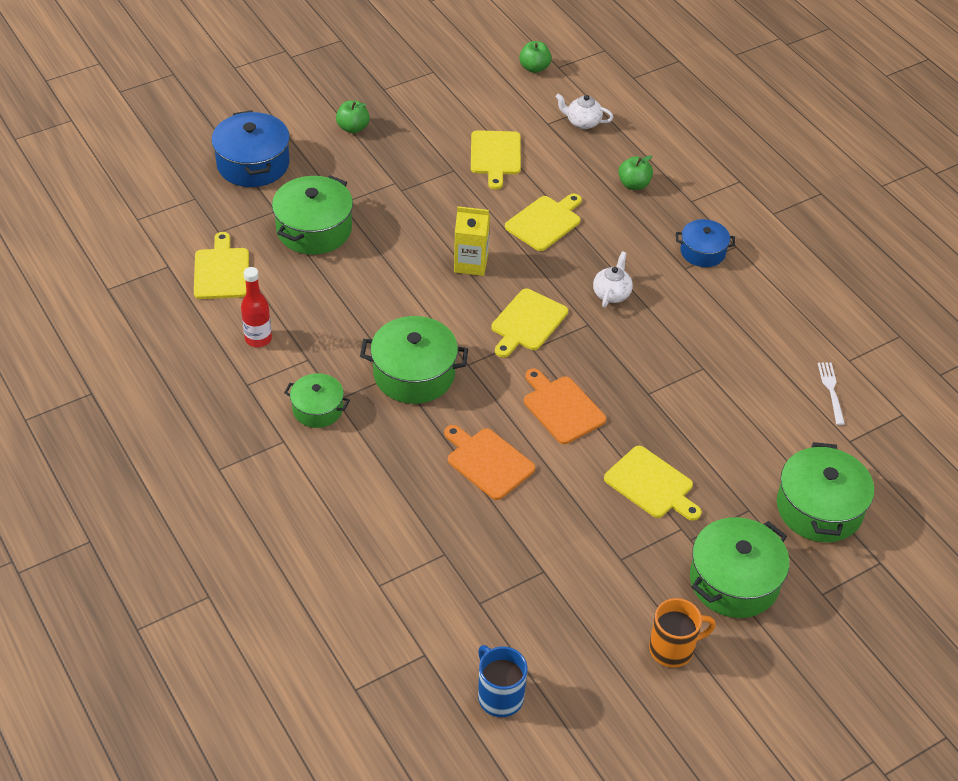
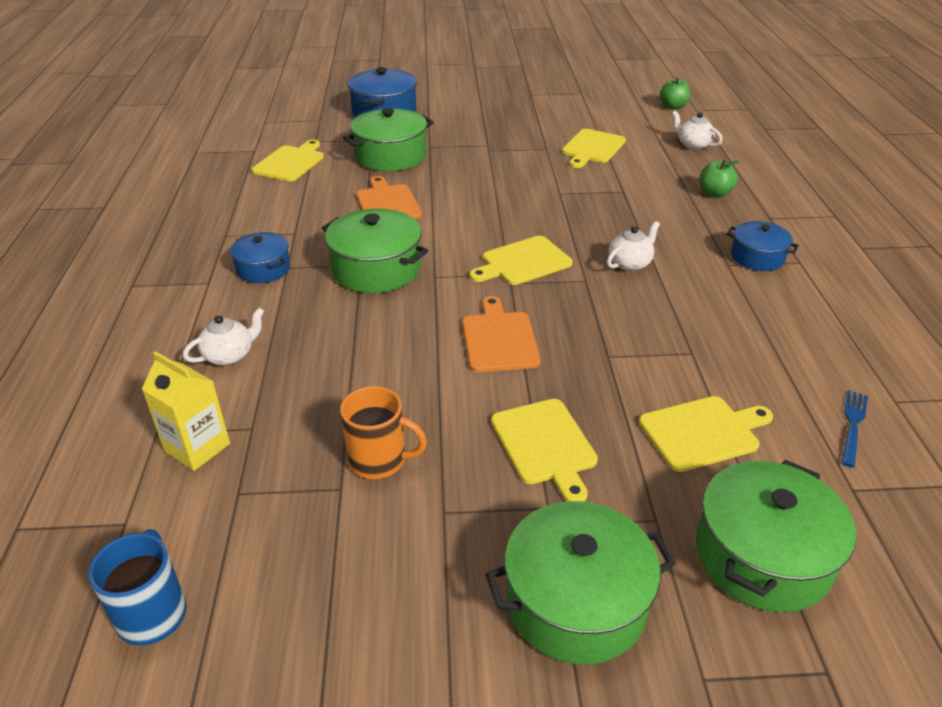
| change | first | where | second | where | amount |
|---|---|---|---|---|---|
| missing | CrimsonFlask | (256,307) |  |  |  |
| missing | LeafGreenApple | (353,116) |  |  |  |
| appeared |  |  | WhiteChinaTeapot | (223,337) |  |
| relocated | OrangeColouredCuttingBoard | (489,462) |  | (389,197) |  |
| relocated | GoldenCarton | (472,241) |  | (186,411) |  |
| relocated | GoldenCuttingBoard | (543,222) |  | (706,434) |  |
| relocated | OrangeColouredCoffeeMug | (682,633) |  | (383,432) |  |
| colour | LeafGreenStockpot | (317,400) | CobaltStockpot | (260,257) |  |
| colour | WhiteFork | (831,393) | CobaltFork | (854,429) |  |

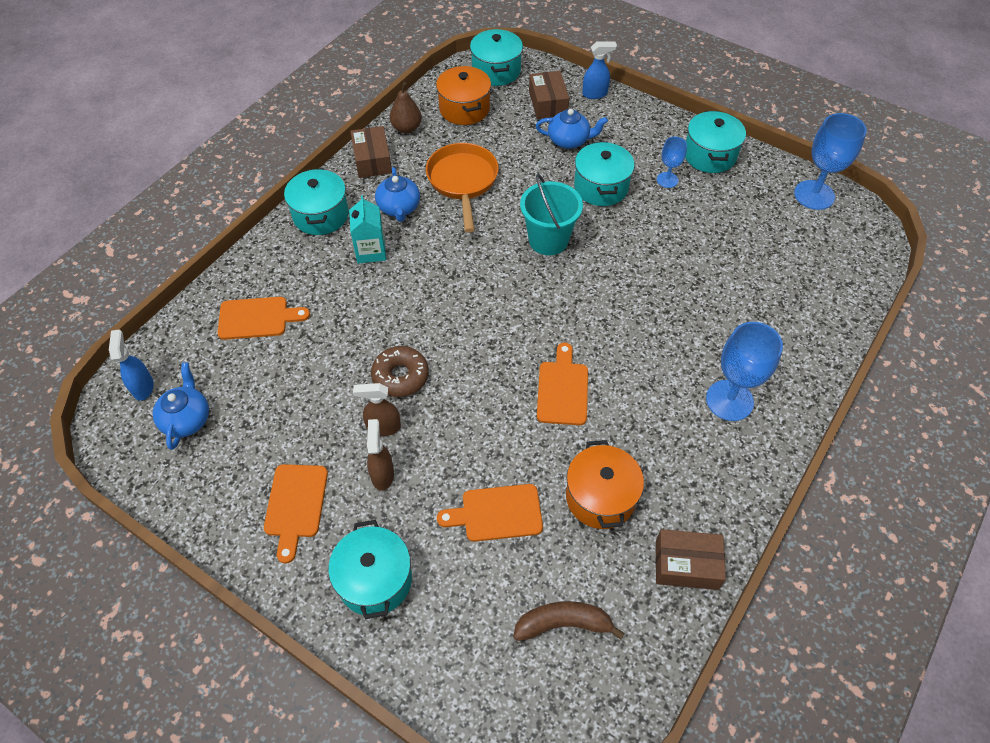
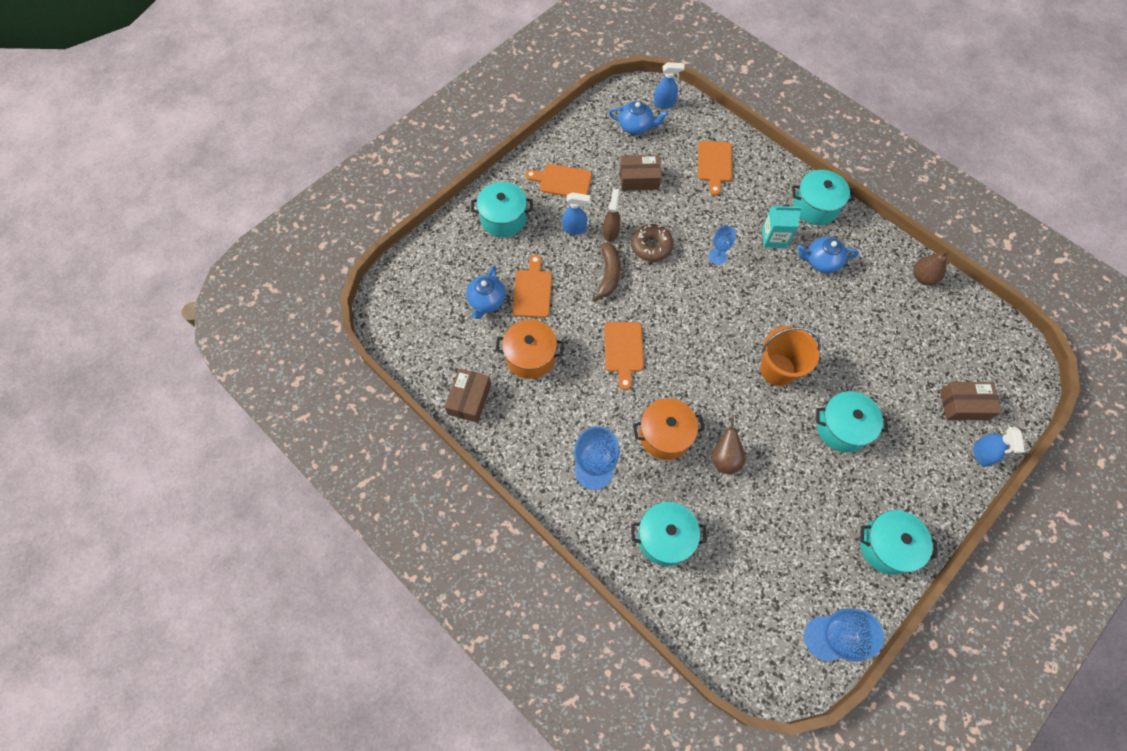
| change | first | where | second | where | amount |
|---|---|---|---|---|---|
| missing | OrangeColouredSkillet | (462,188) |  |  |  |
| appeared |  |  | BrownPearFruit | (729,445) |  |
| relocated | BrownParcel | (371,152) |  | (640,173) |  |
| relocated | OrangeColouredStockpot | (463,95) |  | (669,429) |  |
| relocated | TurquoiseStockpot | (496,57) |  | (669,534) |  |
| relocated | BrownBanana | (569,621) |  | (606,272) |  |
| relocated | CobaltChinaTeapot | (572,129) |  | (486,292) |  |
| relocated | CobaltWineGlass | (672,162) |  | (722,245) |  |
| colour | BrownSprayBottle | (380,455) | CobaltSprayBottle | (576,213) |  |
| colour | TurquoisePail | (551,214) | OrangeColouredPail | (790,356) |  |
| spun | OrangeColouredCuttingBoard | (562,384) |  | (624,356) | 75 degrees clockwise |

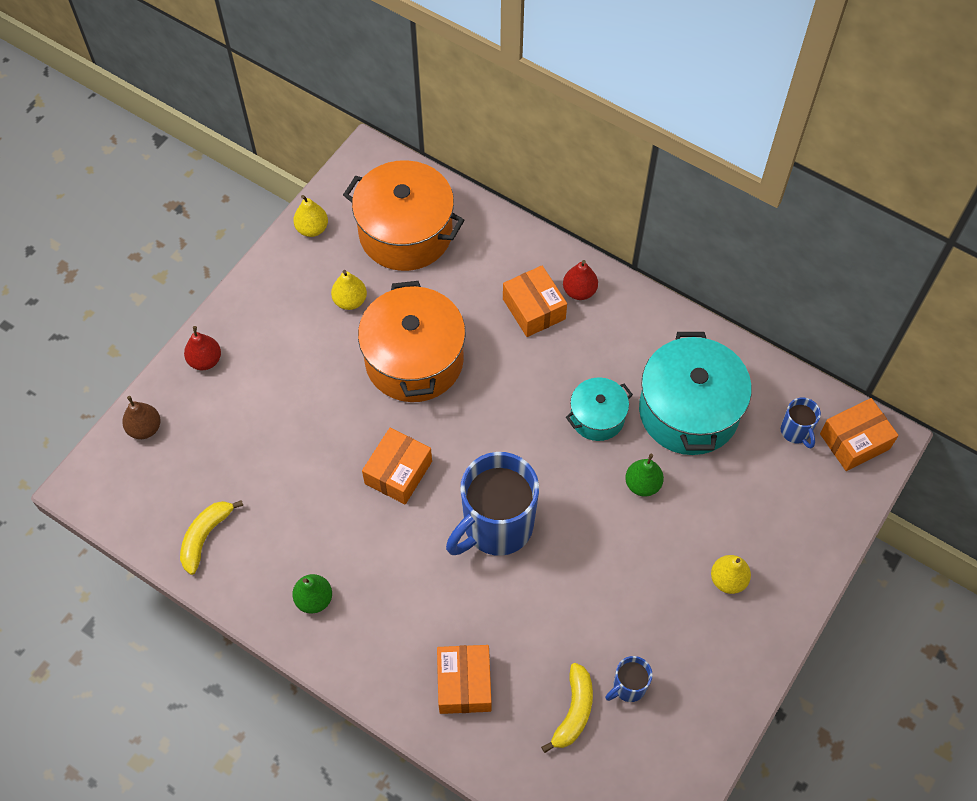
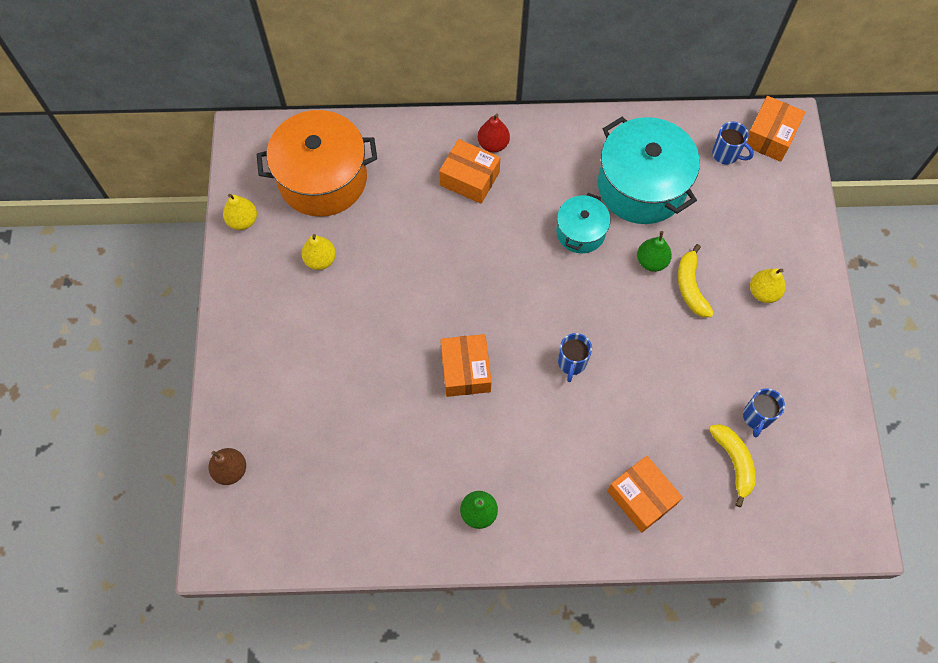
| change | first | where | second | where | amount |
|---|---|---|---|---|---|
| missing | CrimsonPearFruit | (202,348) |  |  |  |
| missing | OrangeColouredStockpot | (412,341) |  |  |  |
| relocated | GoldenBanana | (211,537) |  | (696,280) |  |
| size | CobaltCoffeeMug | (492,504) |  | (575,357) | x0.45 |

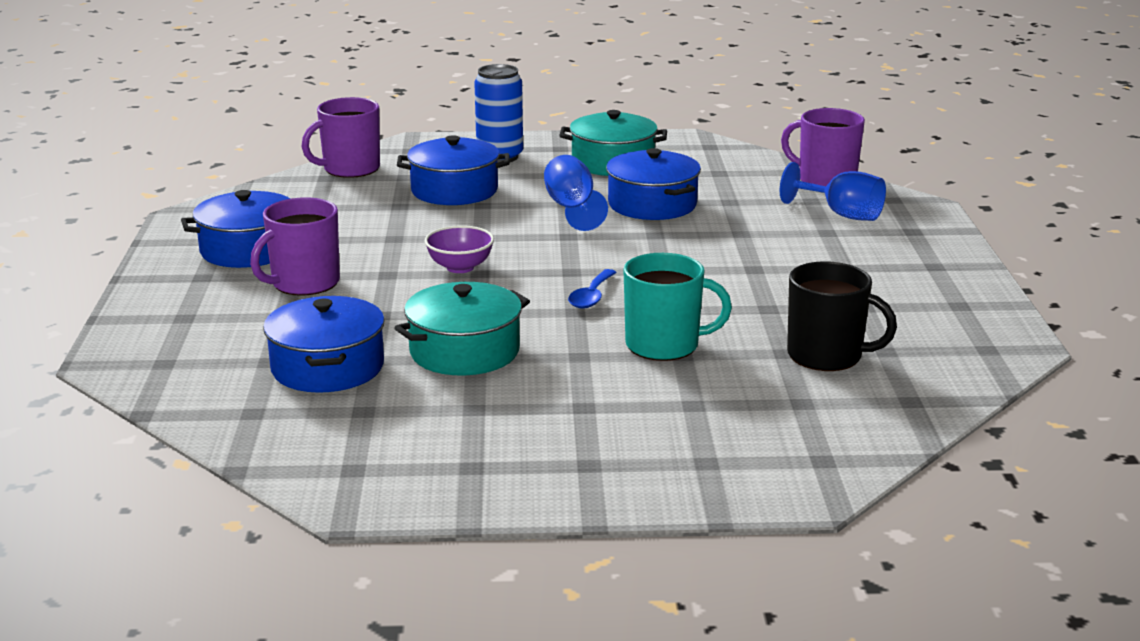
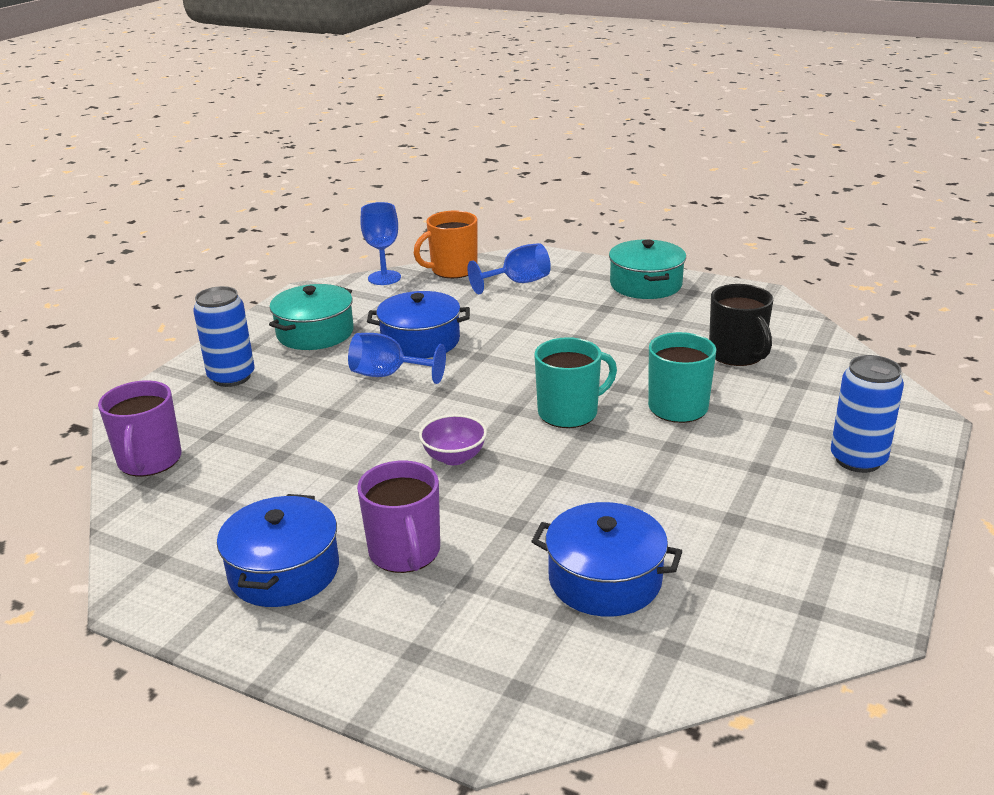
| change | first | where | second | where | amount |
|---|---|---|---|---|---|
| missing | CobaltStockpot | (453,170) |  |  |  |
| appeared |  |  | CobaltWineGlass | (380,243) |  |
| appeared |  |  | CobaltSodaCan | (867,414) |  |
| relocated | TurquoiseStockpot | (462,329) |  | (647,269) |  |
| exchanged | CobaltTablespoon | (592,289) | TurquoiseCoffeeMug | (575,382) |  |
| colour | VioletCoffeeMug | (823,147) | OrangeColouredCoffeeMug | (445,244) |  |
| spun | BlackCoffeeMug | (842,316) |  | (741,325) | 105 degrees clockwise |

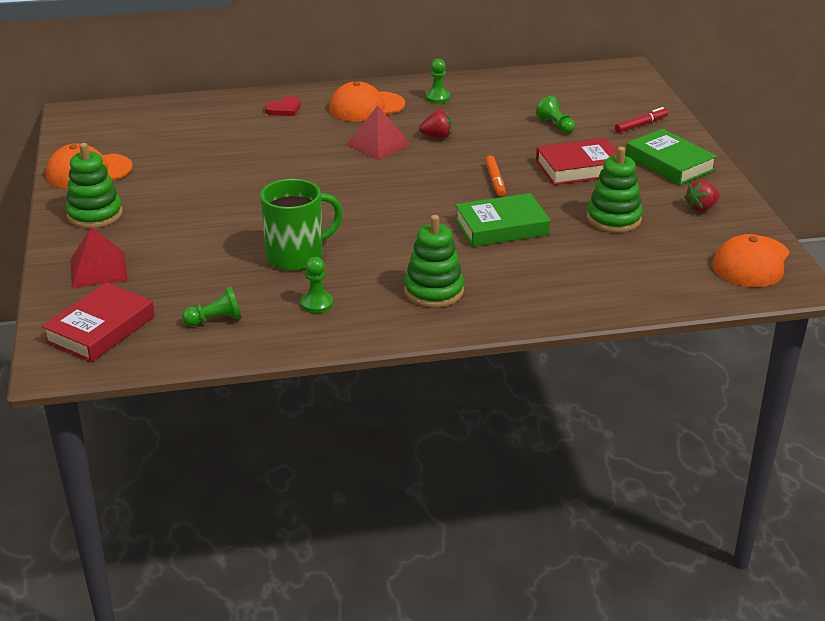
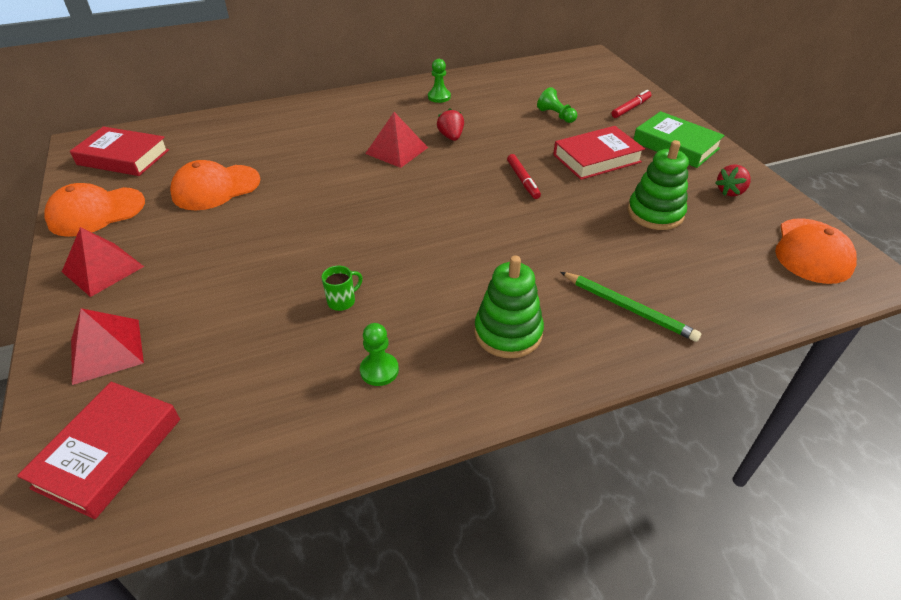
| change | first | where | second | where | amount |
|---|---|---|---|---|---|
| missing | LeafGreenPawn | (212,306) |  |  |  |
| missing | CrimsonHeartShape | (283,106) |  |  |  |
| missing | LeafGreenBook | (503,220) |  |  |  |
| appeared |  |  | CrimsonBook | (119,151) |  |
| appeared |  |  | LeafGreenPencil | (631,307) |  |
| relocated | OrangeColouredCap | (367,101) |  | (215,185) |  |
| exchanged | LeafGreenRingStacker | (94,185) | CrimsonPyramid | (103,262) |  |
| colour | OrangeColouredFeltPen | (495,176) | CrimsonFeltPen | (524,176) |  |
| spun | CrimsonBerry | (436,124) |  | (450,124) | 90 degrees counterclockwise |
| size | LeafGreenCoffeeMug | (301,225) |  | (342,288) | x0.44 |

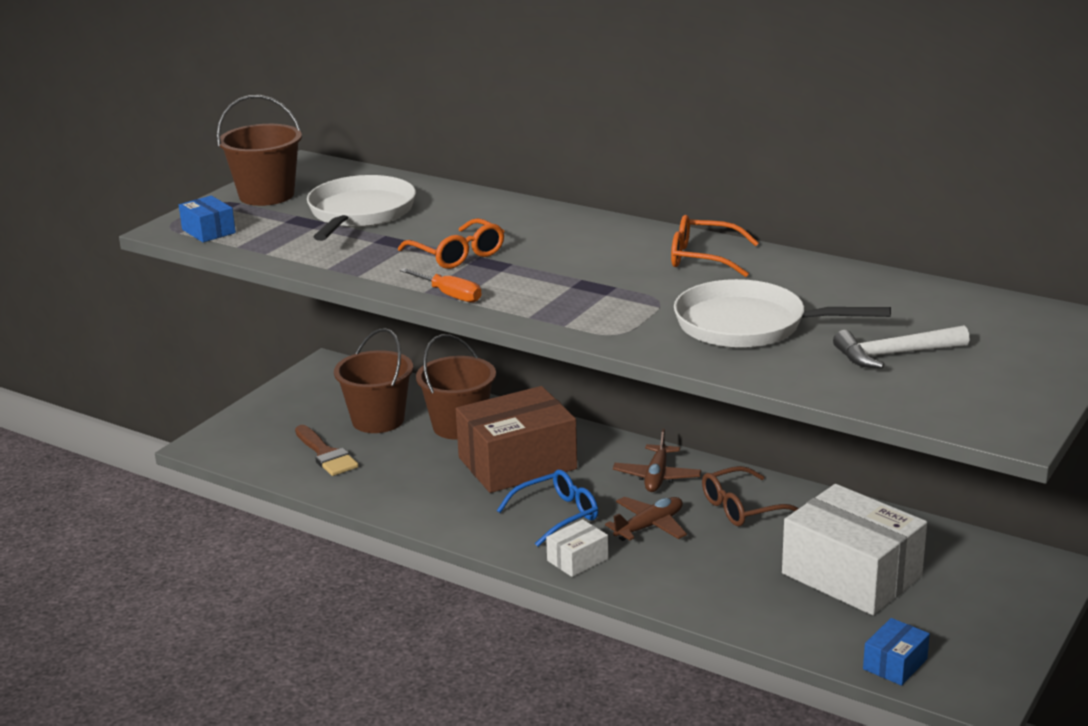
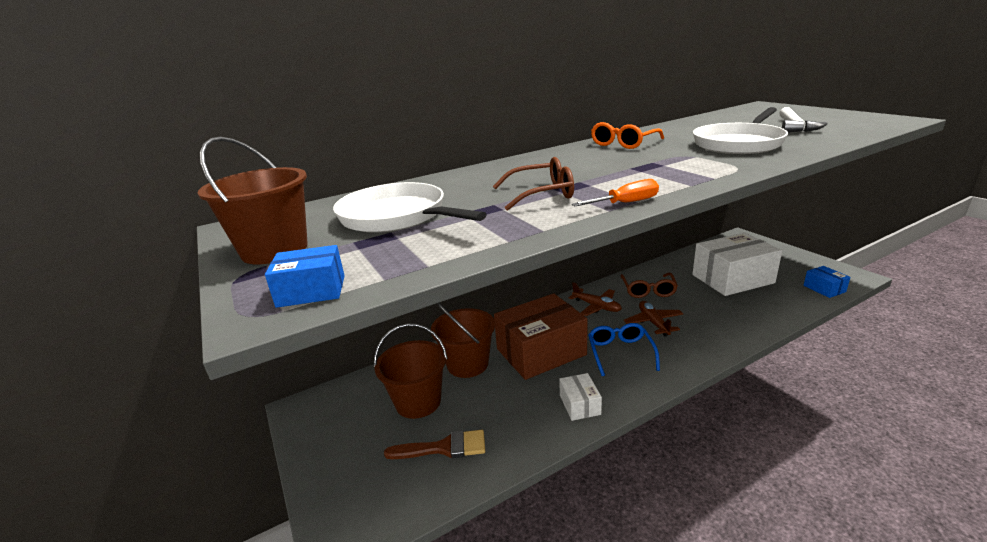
| change | first | where | second | where | amount |
|---|---|---|---|---|---|
| relocated | WhiteParcel | (577,548) |  | (580,397) |  |
| colour | OrangeColouredGlasses | (451,243) | BrownGlasses | (533,184) |  |
| spun | BrownParcel | (516,439) |  | (541,336) | 60 degrees clockwise |

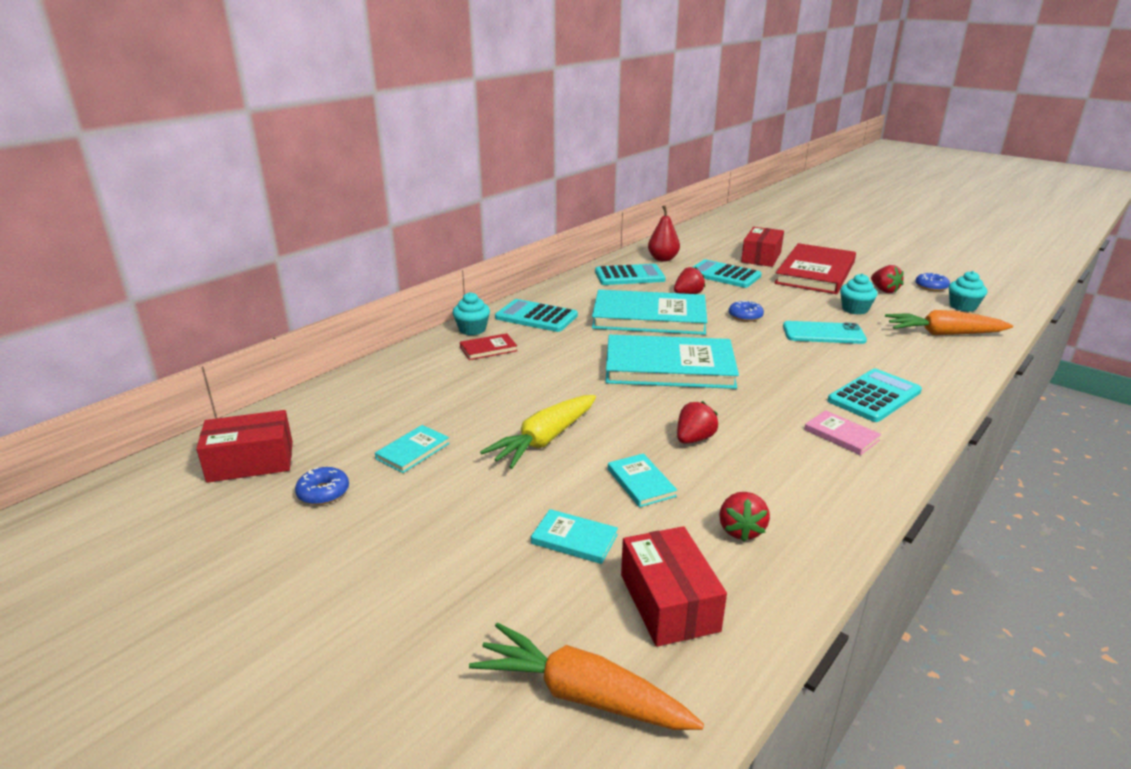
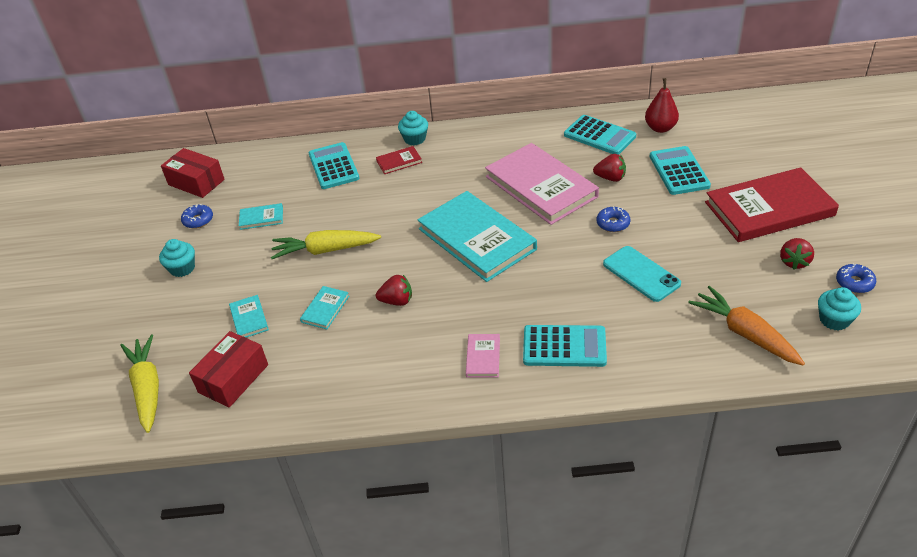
| change | first | where | second | where | amount |
|---|---|---|---|---|---|
| missing | CrimsonBerry | (744,517) |  |  |  |
| missing | CrimsonParcel | (762,247) |  |  |  |
| relocated | TurquoisePocketCalculator | (536,315) |  | (334,165) |  |
| relocated | TurquoiseCupcake | (858,294) |  | (177,258) |  |
| colour | OrangeColouredCarrot | (586,676) | GoldenCarrot | (139,383) |  |
| colour | TurquoiseBook | (649,312) | PinkBook | (542,184) |  |
| spun | CrimsonBook | (488,346) |  | (399,160) | 45 degrees counterclockwise |

